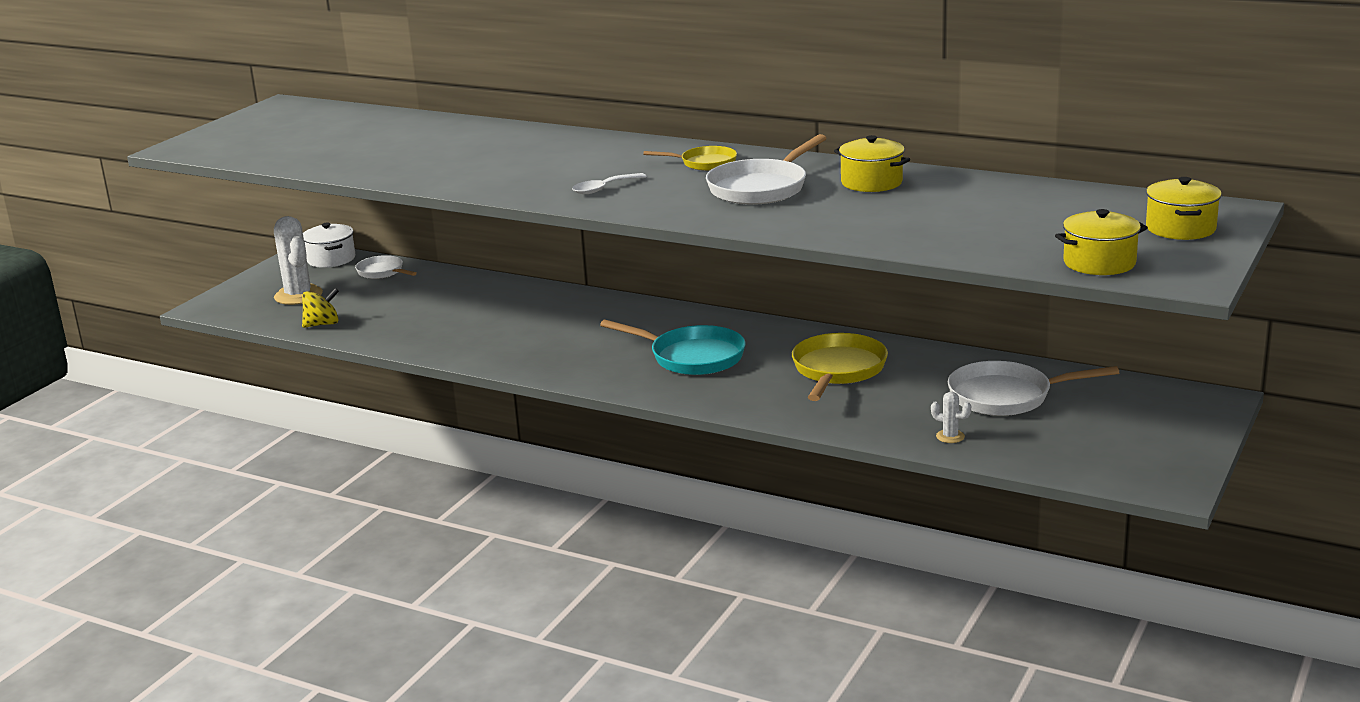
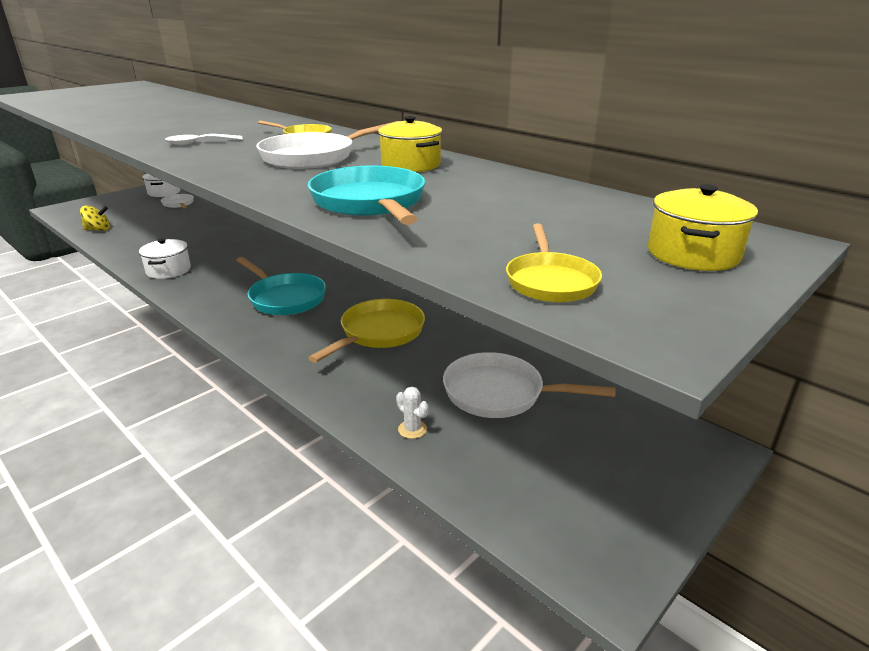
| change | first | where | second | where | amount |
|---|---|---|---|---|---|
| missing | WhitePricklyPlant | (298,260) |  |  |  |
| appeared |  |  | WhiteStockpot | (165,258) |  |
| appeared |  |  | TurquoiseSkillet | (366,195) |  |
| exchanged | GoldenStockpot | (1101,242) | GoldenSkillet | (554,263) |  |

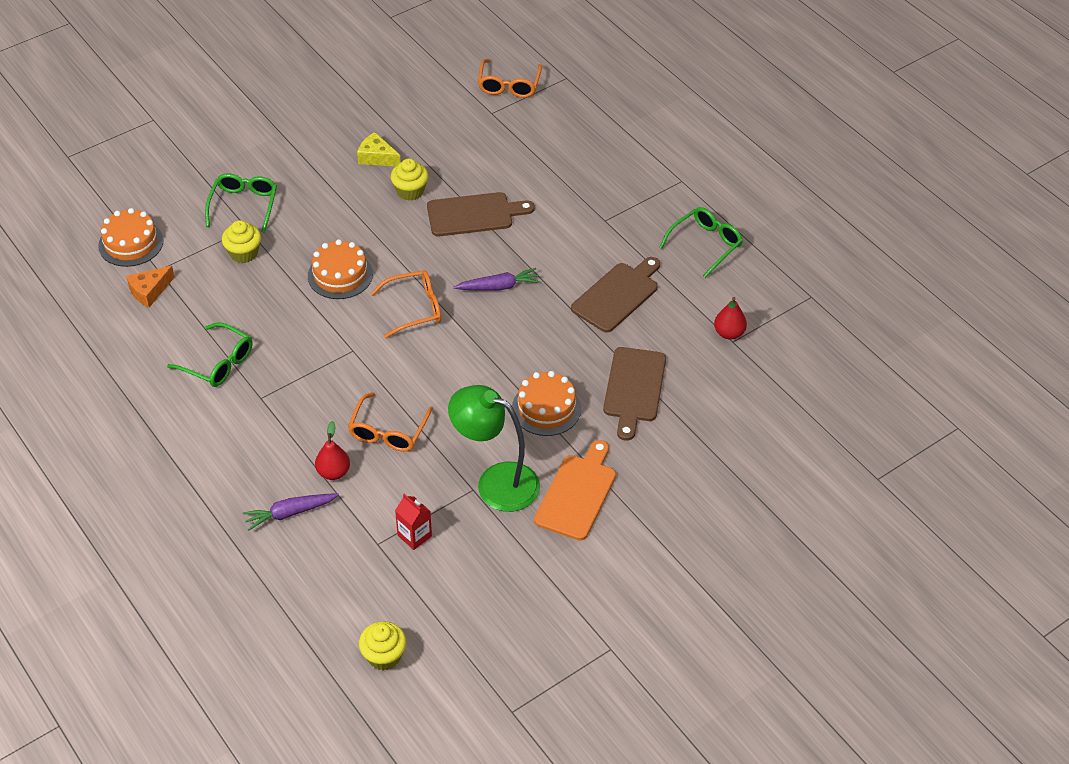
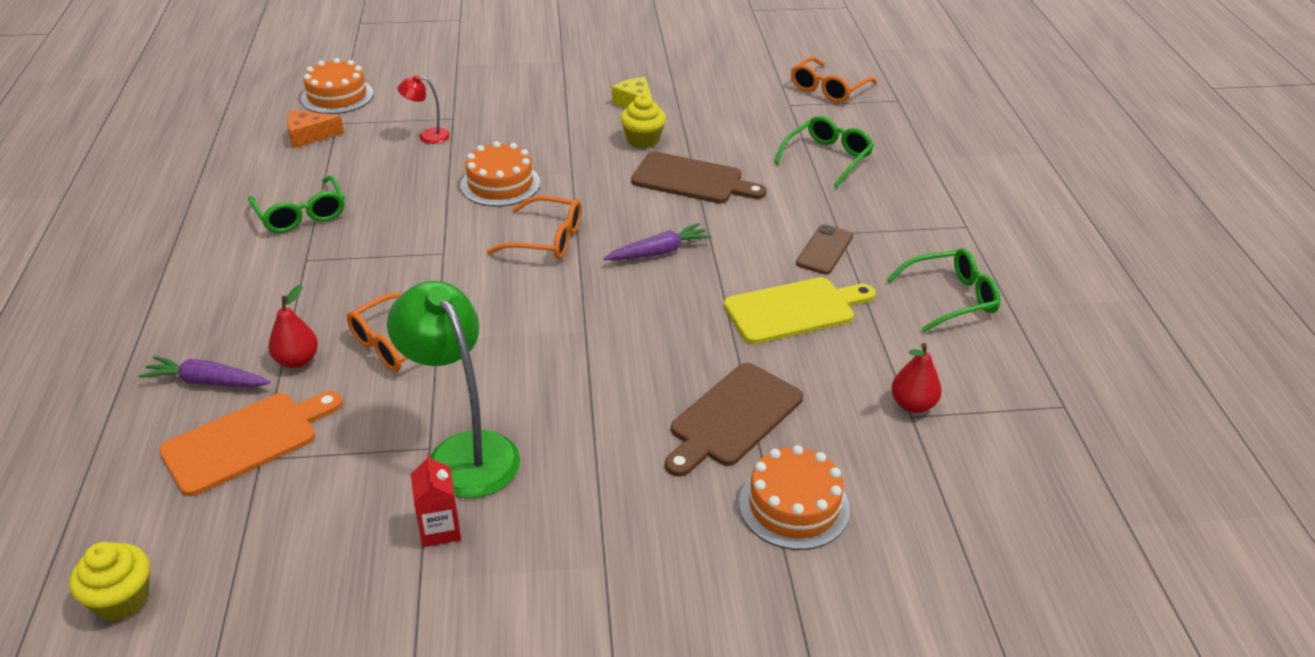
| change | first | where | second | where | amount |
|---|---|---|---|---|---|
| appeared |  |  | BrownPhone | (824,249) |  |
| relocated | LeafGreenGlasses | (241,203) |  | (824,152) |  |
| relocated | CrimsonCarton | (413,522) |  | (436,500) |  |
| relocated | OrangeColouredCake | (546,403) |  | (794,497) |  |
| relocated | OrangeColouredCuttingBoard | (575,490) |  | (251,443) |  |
| exchanged | GoldenCupcake | (241,241) | CrimsonReadingLamp | (423,109) |  |
| colour | BrownCuttingBoard | (615,295) | GoldenCuttingBoard | (800,310) |  |
| spun | VioletCarrot | (496,279) |  | (658,241) | 45 degrees counterclockwise |

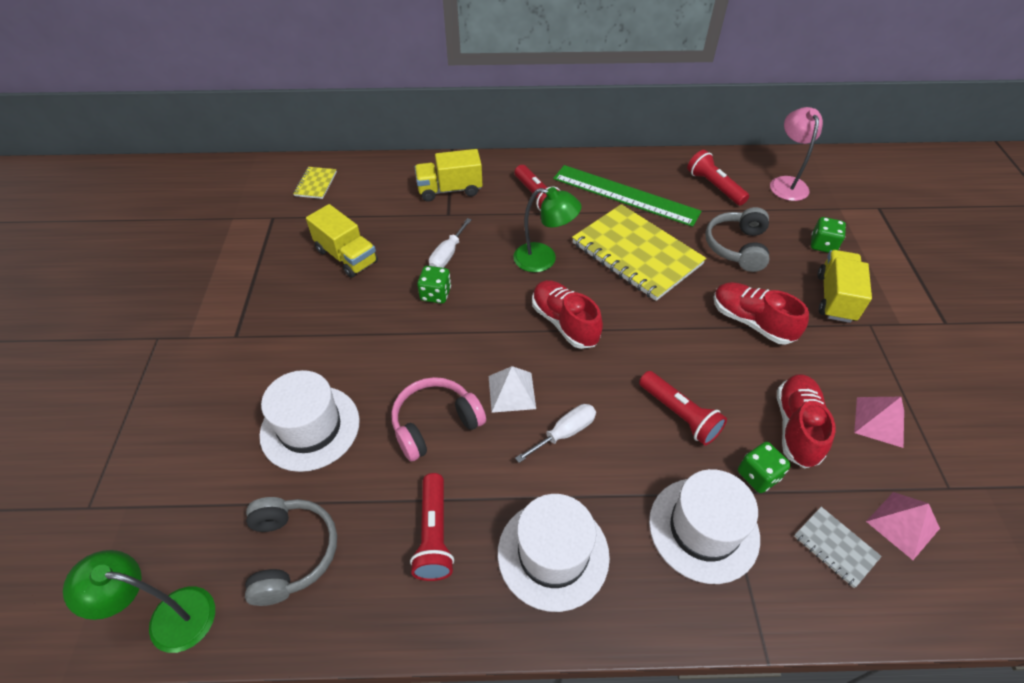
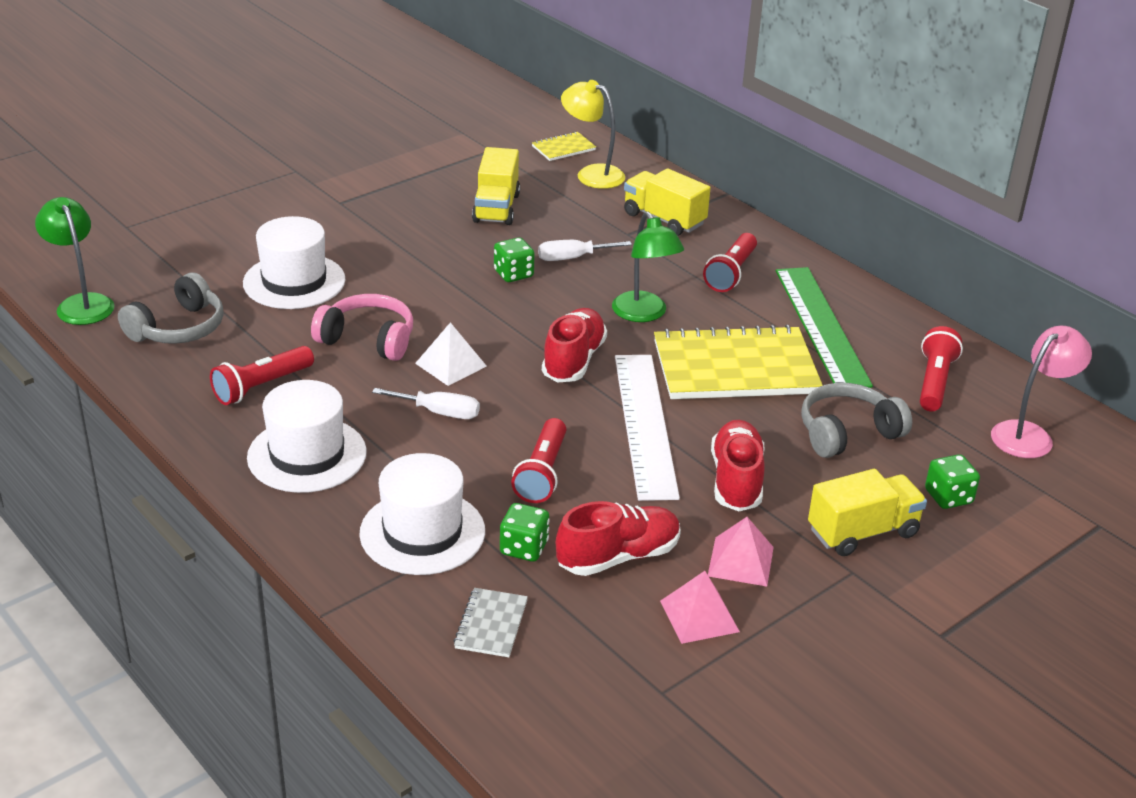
| change | first | where | second | where | amount |
|---|---|---|---|---|---|
| appeared |  |  | GoldenReadingLamp | (593,134) |  |
| appeared |  |  | WhiteRuler | (647,428) |  |
| relocated | PinkPyramid | (903,526) |  | (741,552) |  |
| spun | GoldenNotepad | (639,252) |  | (738,362) | 75 degrees clockwise |

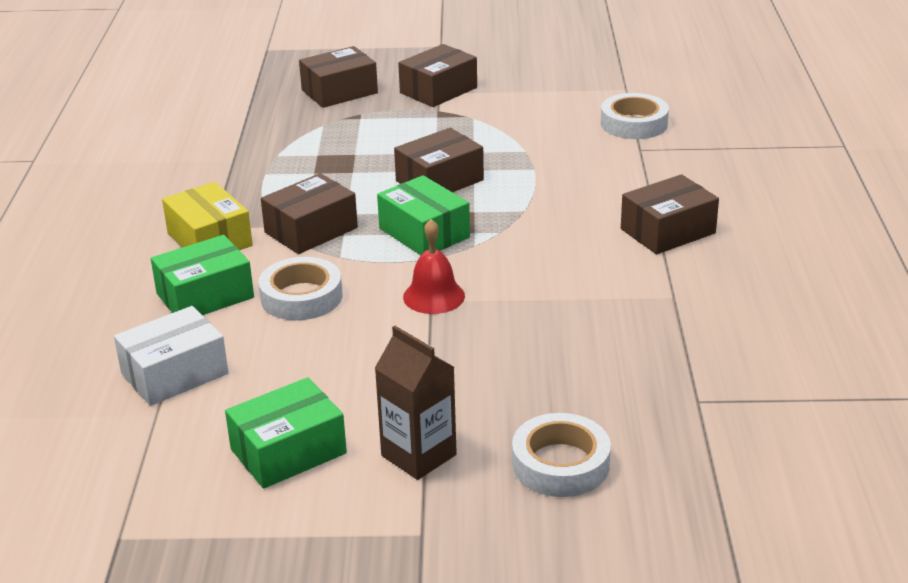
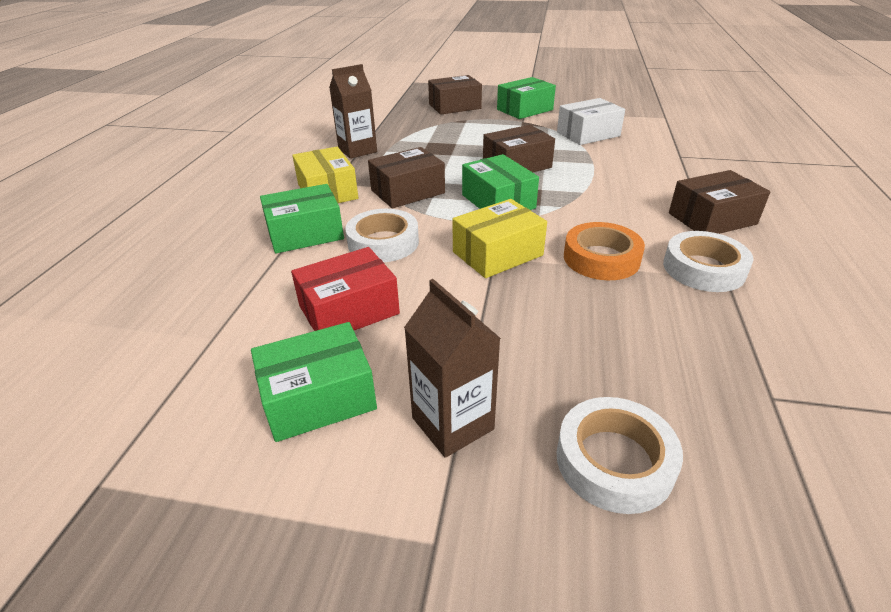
| change | first | where | second | where | amount |
|---|---|---|---|---|---|
| appeared |  |  | CrimsonParcel | (345,289) |  |
| appeared |  |  | BrownCarton | (353,111) |  |
| appeared |  |  | OrangeColouredStickyTape | (604,251) |  |
| relocated | WhiteParcel | (171,356) |  | (591,121) |  |
| relocated | WhiteStickyTape | (635,116) |  | (708,261) |  |
| exchanged | CrimsonSchoolBell | (434,266) | GoldenParcel | (499,238) |  |
| colour | BrownParcel | (437,75) | LeafGreenParcel | (526,98) |  |

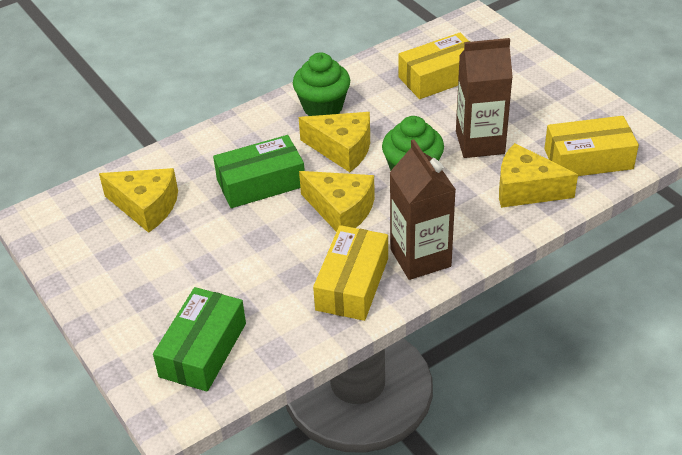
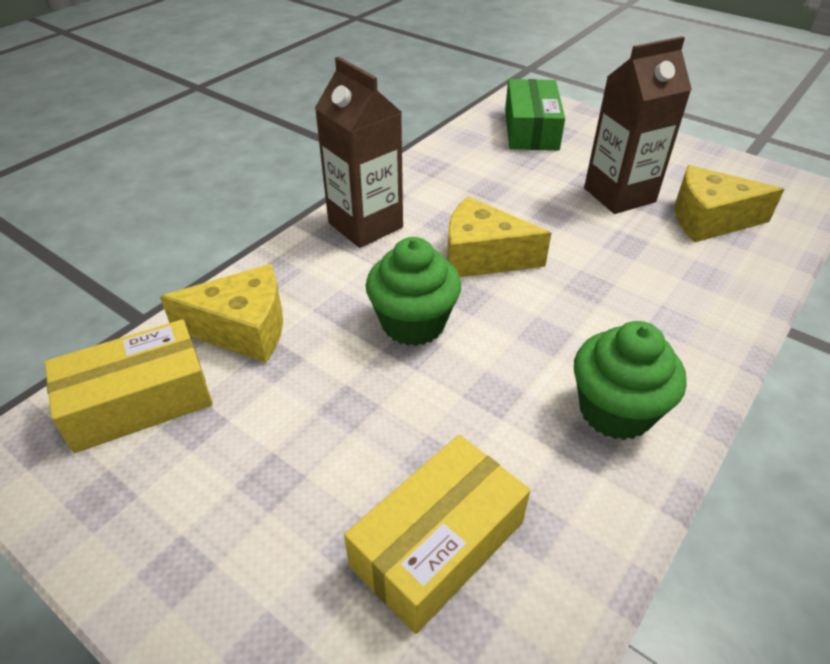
| change | first | where | second | where | amount |
|---|---|---|---|---|---|
| missing | LeafGreenParcel | (259,171) |  |  |  |
| missing | GoldenCheeseWedge | (334,142) |  |  |  |
| missing | GoldenParcel | (350,273) |  |  |  |
| relocated | BrownCarton | (484,98) |  | (638,125) |  |

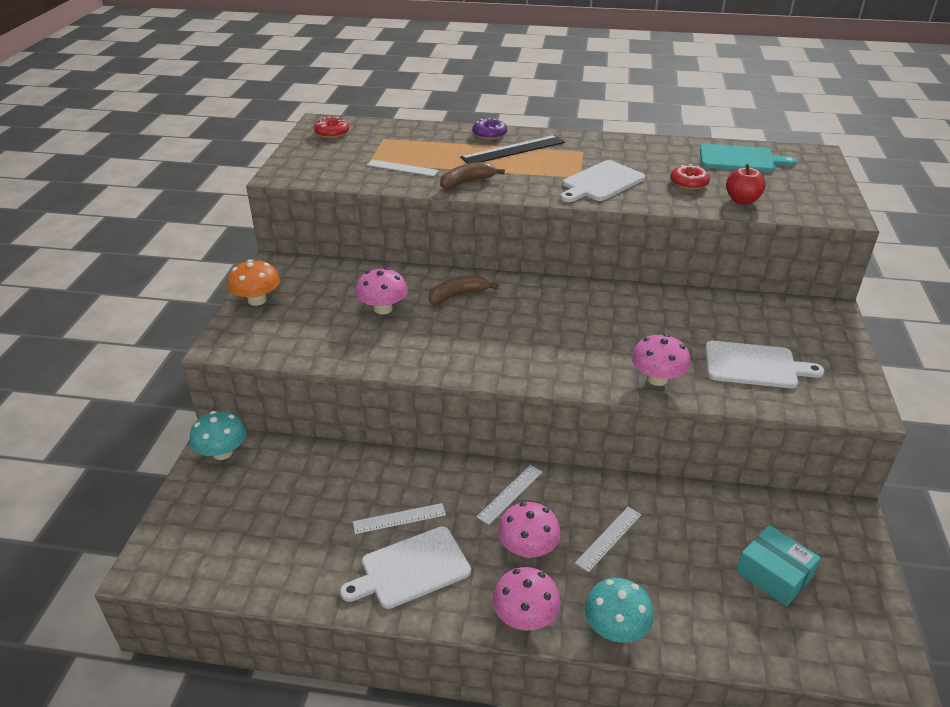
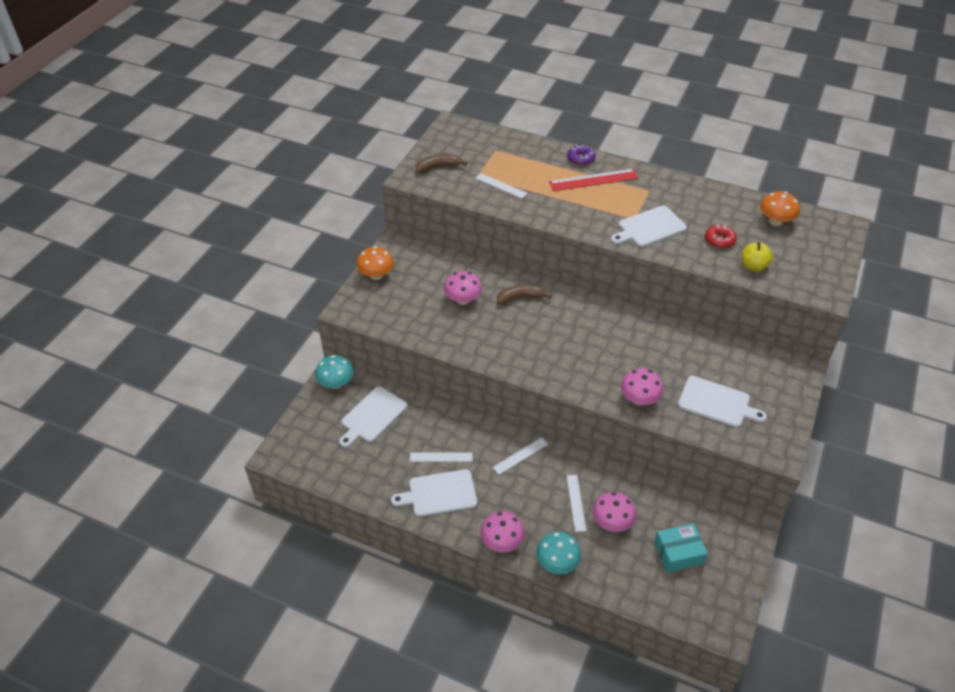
| change | first | where | second | where | amount |
|---|---|---|---|---|---|
| missing | CrimsonDoughnut | (331,127) |  |  |  |
| appeared |  |  | WhiteCuttingBoard | (373,417) |  |
| relocated | BrownBanana | (472,176) |  | (441,163) |  |
| relocated | PinkFungus | (529,530) |  | (614,512) |  |
| exchanged | TurquoiseCuttingBoard | (748,158) | OrangeColouredFungus | (780,208) |  |
| colour | BlackRuler | (512,149) | CrimsonRuler | (594,180) |  |
| colour | CrimsonApple | (746,184) | GoldenApple | (757,257) |  |
| spun | WhiteRuler | (608,539) |  | (577,503) | 60 degrees counterclockwise |
| spun | TurquoiseParcel | (778,566) |  | (681,547) | 75 degrees counterclockwise |

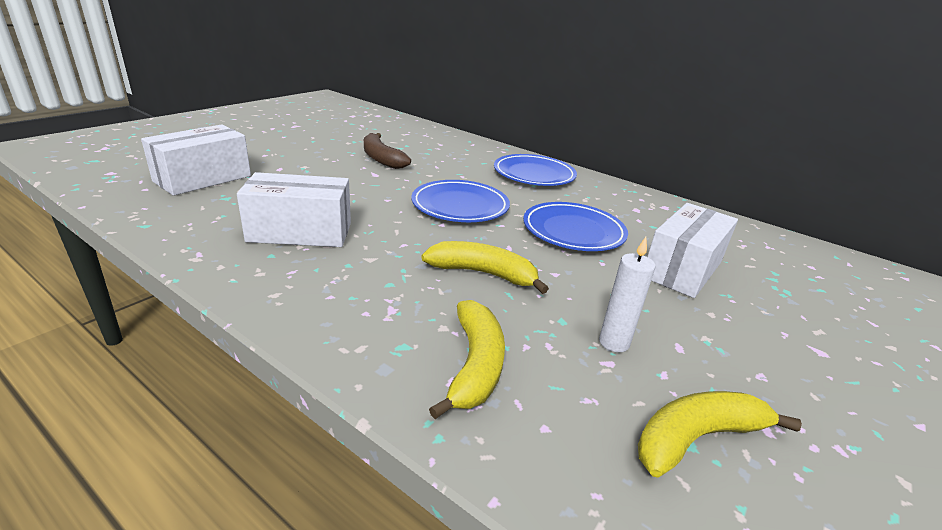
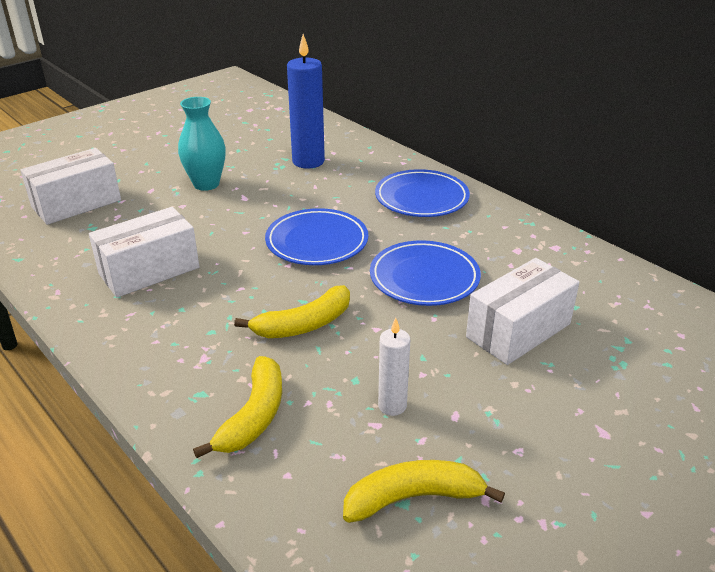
| change | first | where | second | where | amount |
|---|---|---|---|---|---|
| missing | BrownBanana | (387,151) |  |  |  |
| appeared |  |  | TurquoiseVase | (202,144) |  |
| appeared |  |  | CobaltCandle | (306,101) |  |
| spun | WhiteParcel | (294,209) |  | (144,252) | 45 degrees counterclockwise |
| spun | GoldenBanana | (485,267) |  | (292,311) | 120 degrees clockwise |

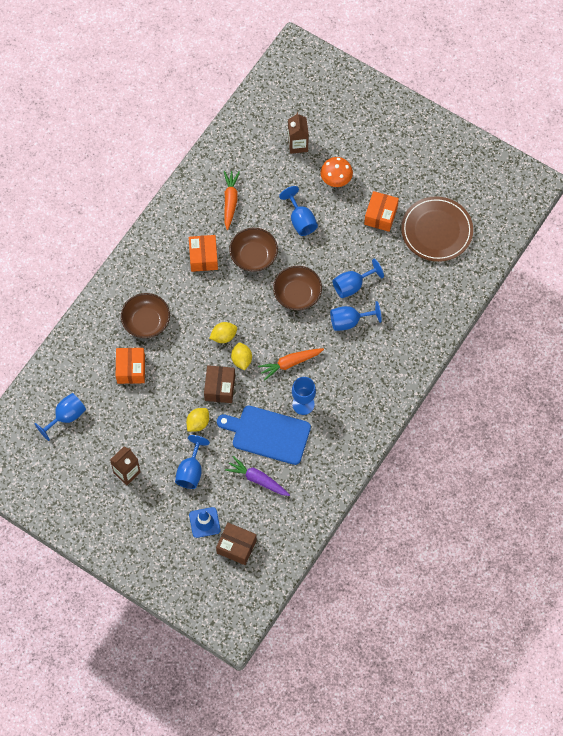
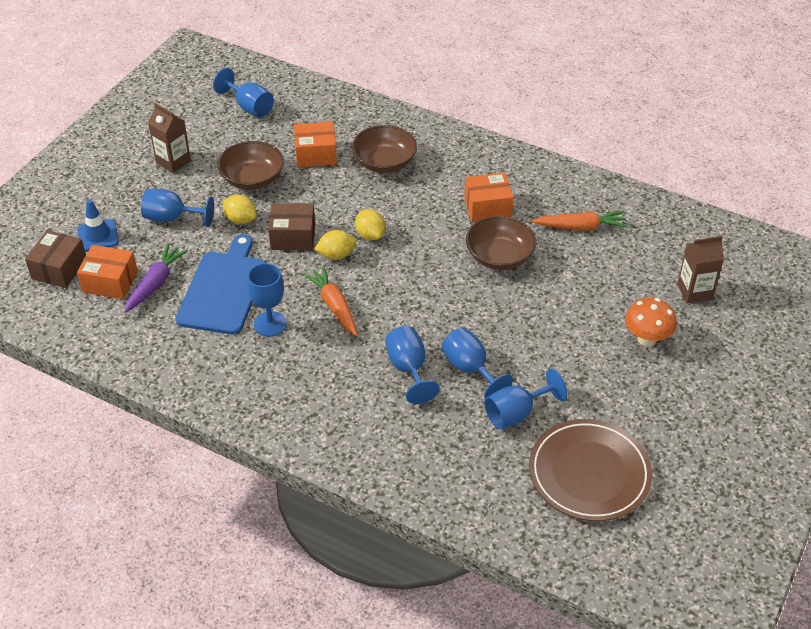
| change | first | where | second | where | amount |
|---|---|---|---|---|---|
| relocated | BrownDeepDish | (297,288) |  | (250,165) |  |
| relocated | CobaltWineGlass | (298,211) |  | (525,398) |  |
| relocated | OrangeColouredParcel | (381,211) |  | (107,272) |  |

